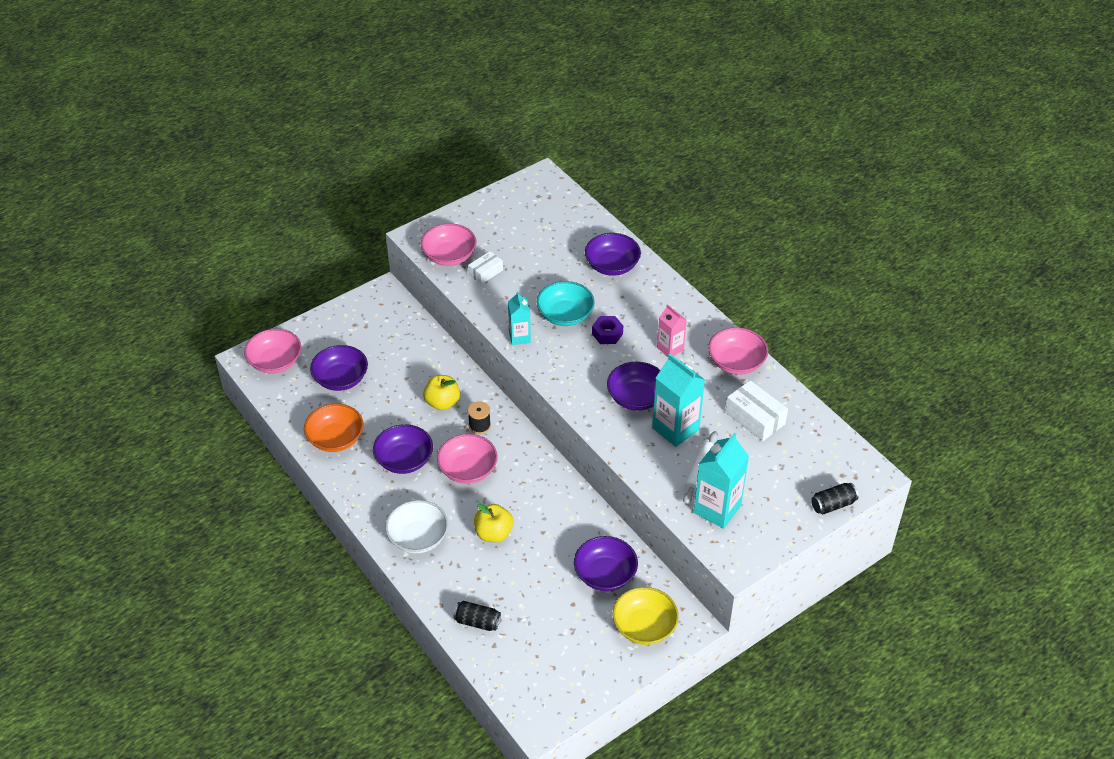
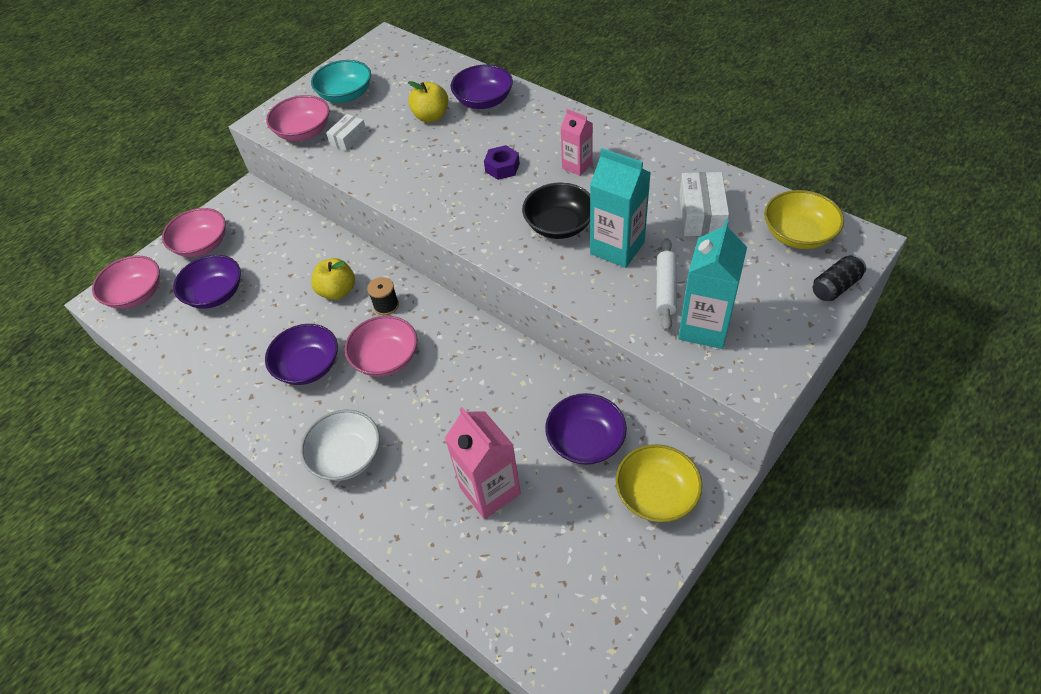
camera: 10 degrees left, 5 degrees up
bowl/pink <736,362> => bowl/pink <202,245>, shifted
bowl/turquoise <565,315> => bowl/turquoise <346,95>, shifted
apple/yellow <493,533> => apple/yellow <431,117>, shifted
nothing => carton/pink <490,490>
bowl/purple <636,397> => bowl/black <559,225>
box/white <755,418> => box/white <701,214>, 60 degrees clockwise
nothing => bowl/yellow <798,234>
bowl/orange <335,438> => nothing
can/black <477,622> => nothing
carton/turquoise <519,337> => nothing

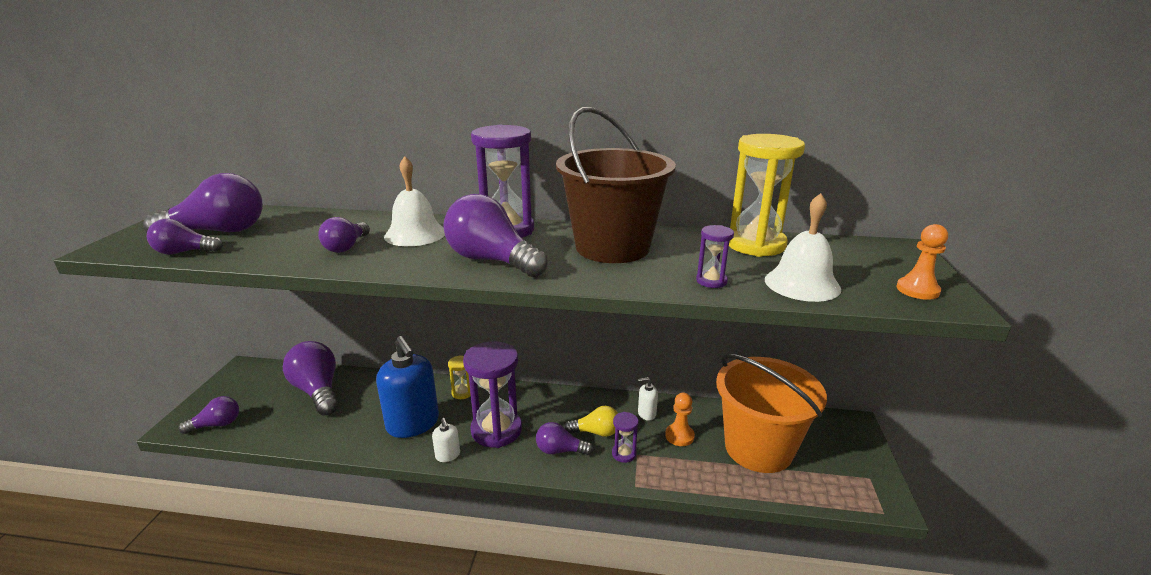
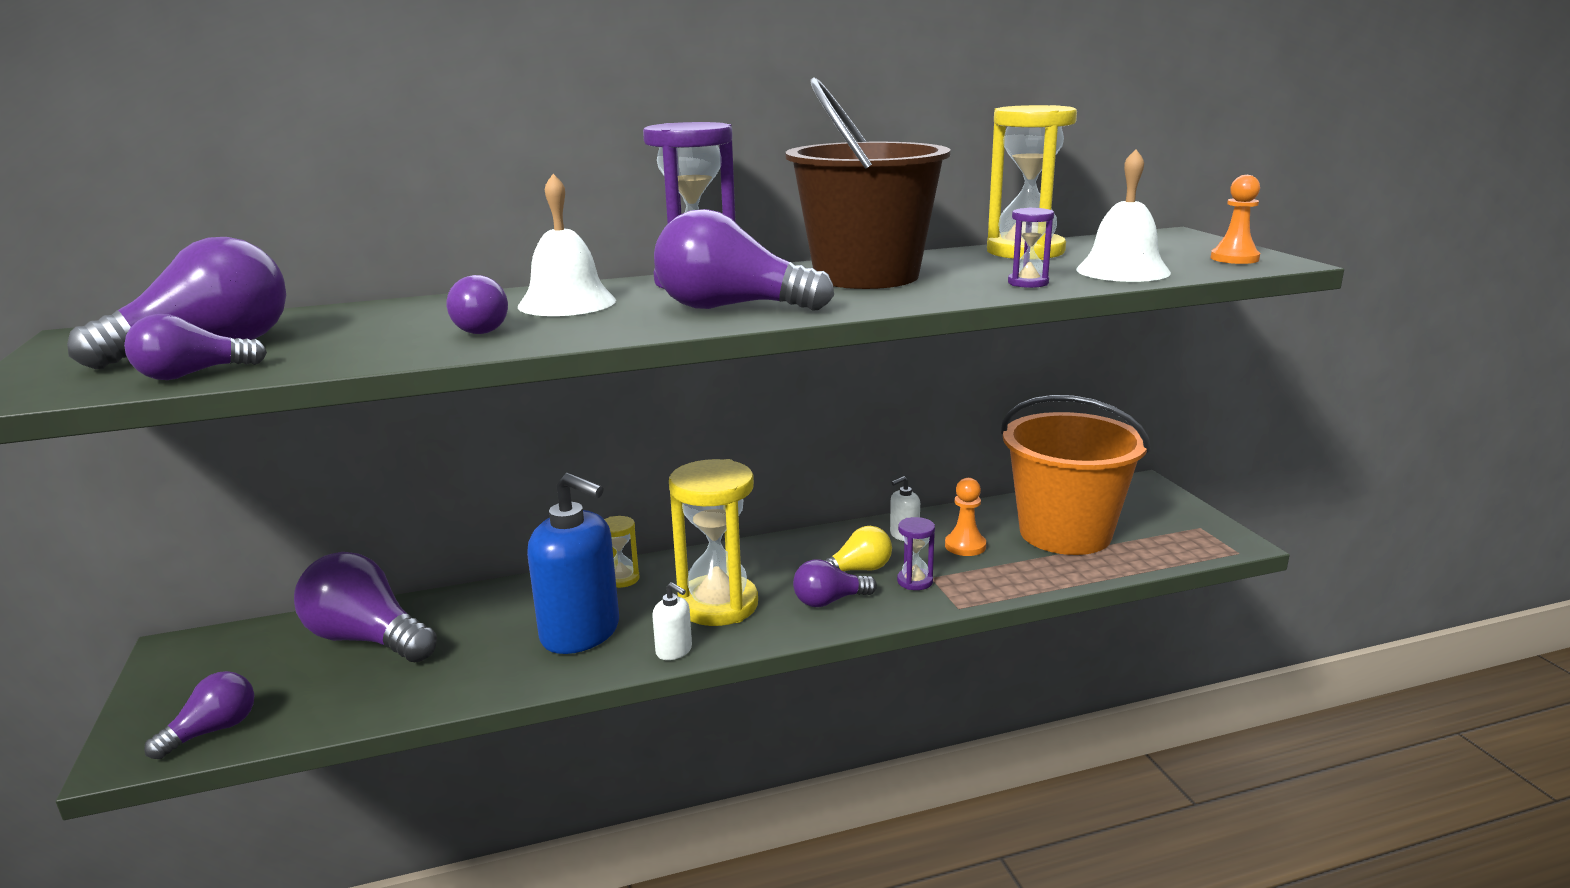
camera: 25 degrees left, 5 degrees down
hourglass/purple <496,430> => hourglass/yellow <718,605>

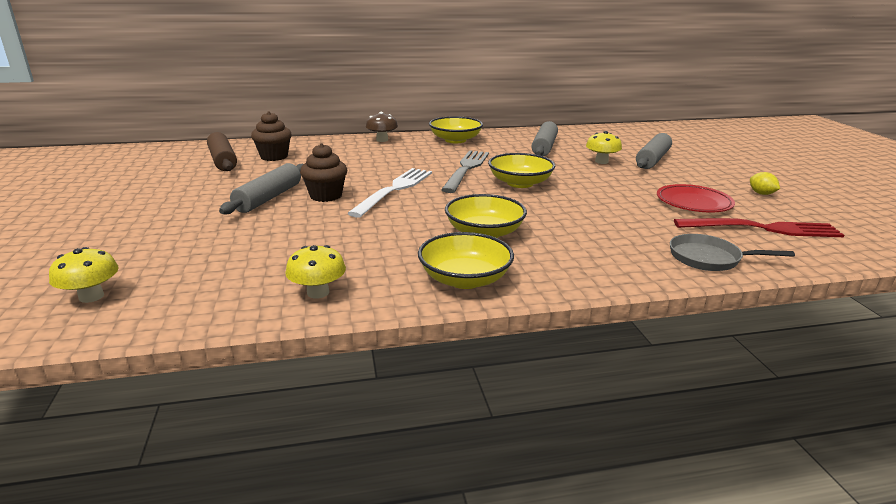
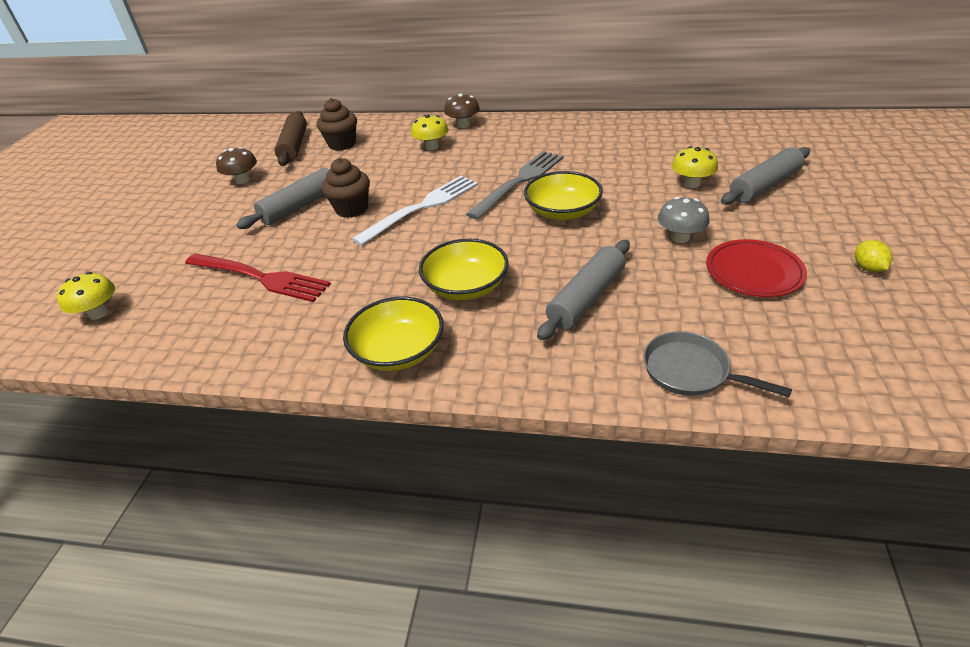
camera: 25 degrees right, 15 degrees up
fork/red <763,229> => fork/red <261,277>, shifted
nothing => mushroom/brown <242,180>
mushroom/yellow <318,292> => mushroom/yellow <431,147>, shifted
rolling pin/grey <544,147> => rolling pin/grey <586,298>, shifted
nothing => mushroom/grey <680,237>
bowl/yellow <455,140> => nothing

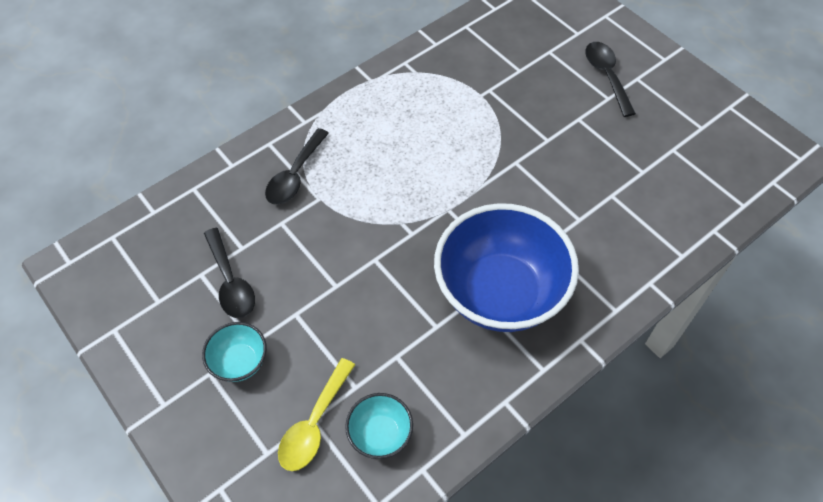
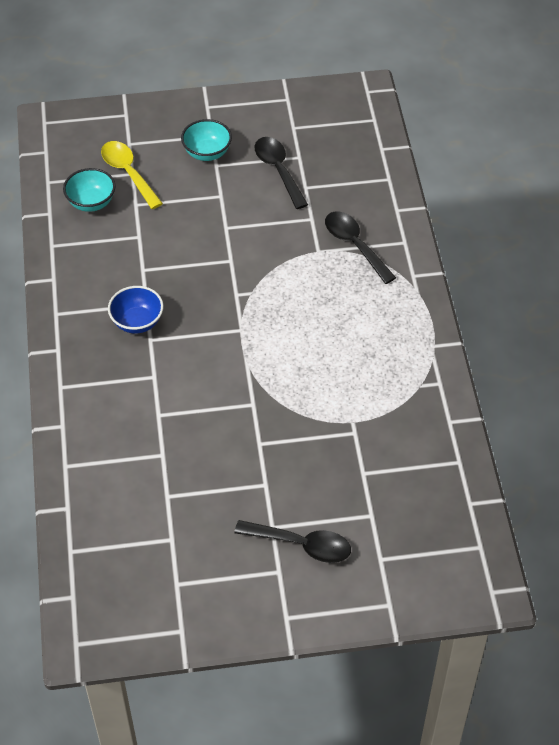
camera: 120 degrees right, 5 degrees down
bowl/blue <500,292> => bowl/blue <137,322>, x0.44
spoon/black <231,282> => spoon/black <278,170>, 60 degrees clockwise

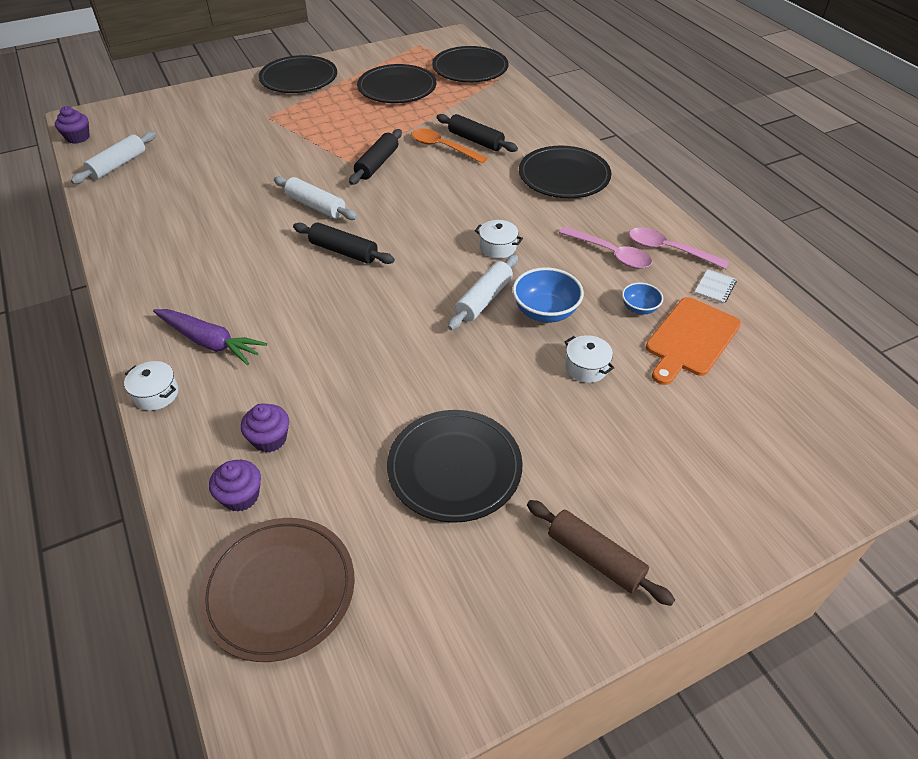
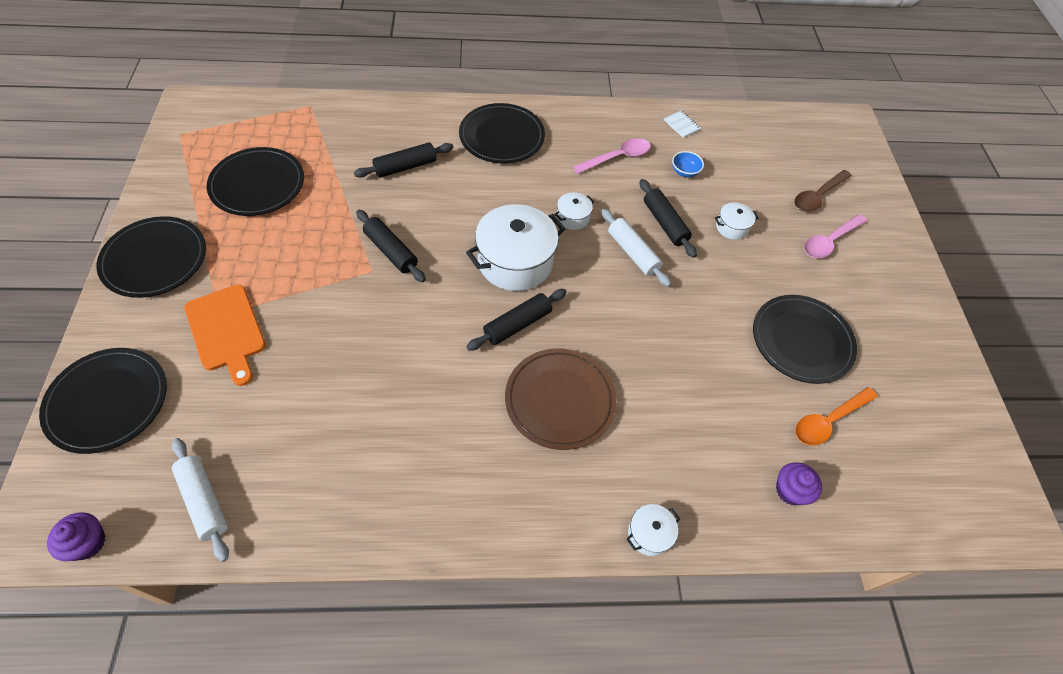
camera: 70 degrees left, 10 degrees up
plate/black <470,68> => plate/black <108,402>, shifted
cutting board/orange <690,339> => cutting board/orange <226,331>, shifted
nothing => pot/white <515,262>
plate/brown <279,590> => plate/brown <560,400>, shifted
bowl/blue <545,312> => rolling pin/black <664,223>
nothing => spoon/brown <817,196>
spoon/orange <443,147> => spoon/orange <828,421>, shifted
spoon/pink <669,250> => spoon/pink <829,241>, shifted
carrot/purple <209,342> => nothing
cupcake/purple <269,439> => nothing
rolling pin/white <316,206> => nothing
rolling pin/brown <595,558> => nothing

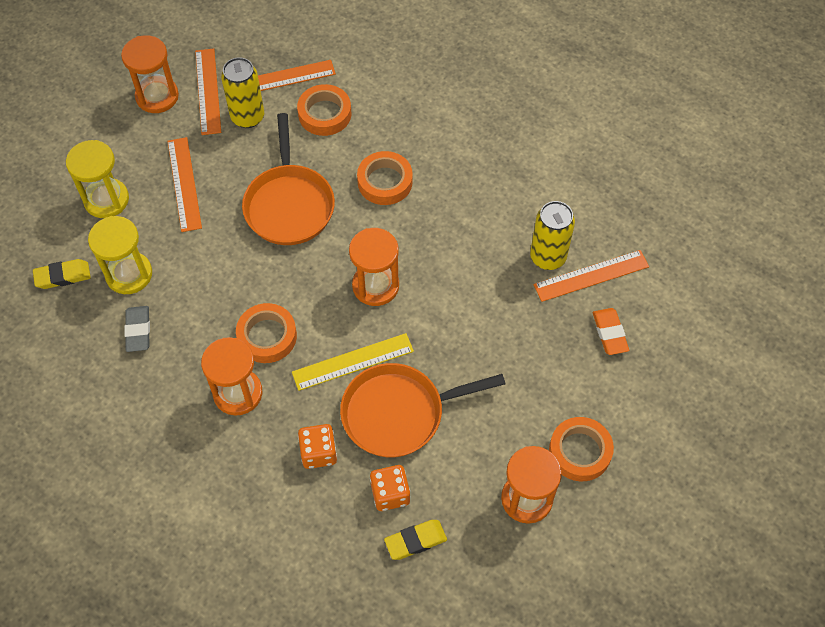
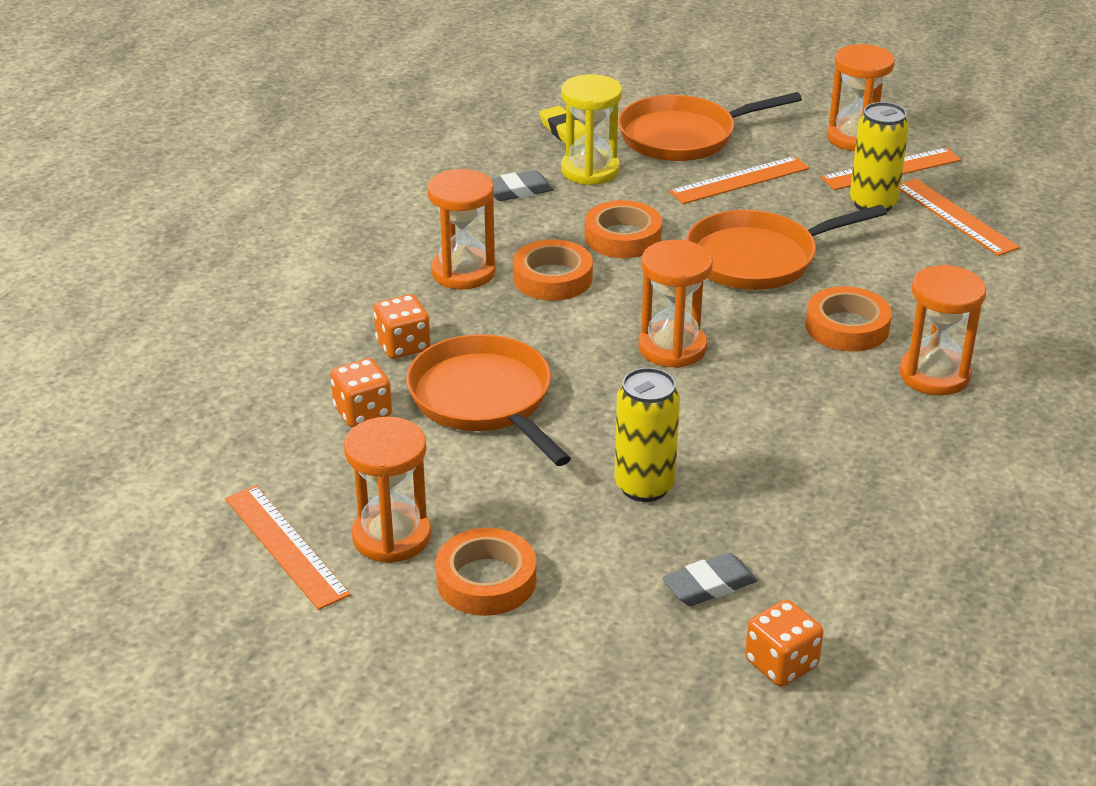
camera: 75 degrees right, 25 degrees down
ruler/orange <591,276> => ruler/orange <285,546>, shifted
tape/orange <324,114> => tape/orange <622,237>, shifted
can/yellow <548,257> => can/yellow <644,486>, shifted
hourglass/yellow <106,200> => pan/orange <683,136>
eraser/orange <609,333> => eraser/grey <709,585>
nothing => dice/orange <781,663>
nothing => hourglass/orange <934,375>
ruler/yellow <353,361> => nothing
eraser/yellow <415,541> => nothing

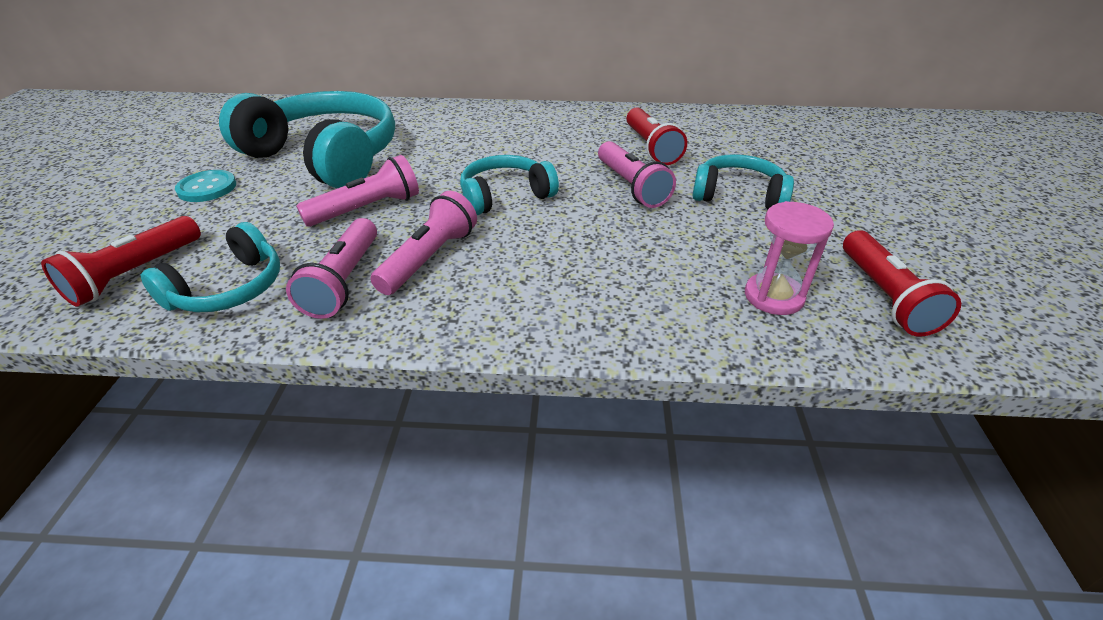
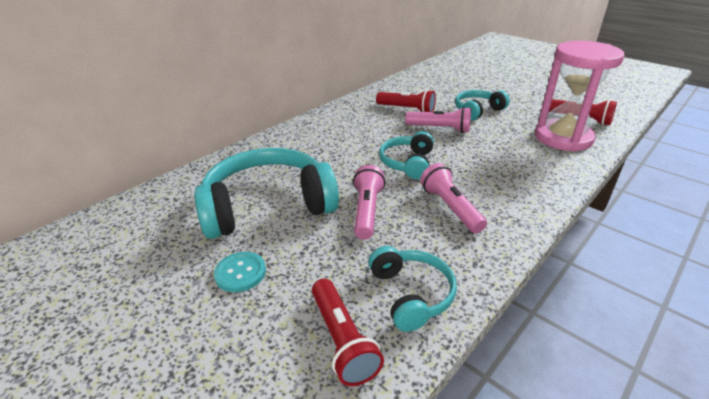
camera: 50 degrees left, 5 degrees down
hourglass/pink <773,296> => hourglass/pink <563,138>, x1.97
flashlight/pink <344,281> => nothing

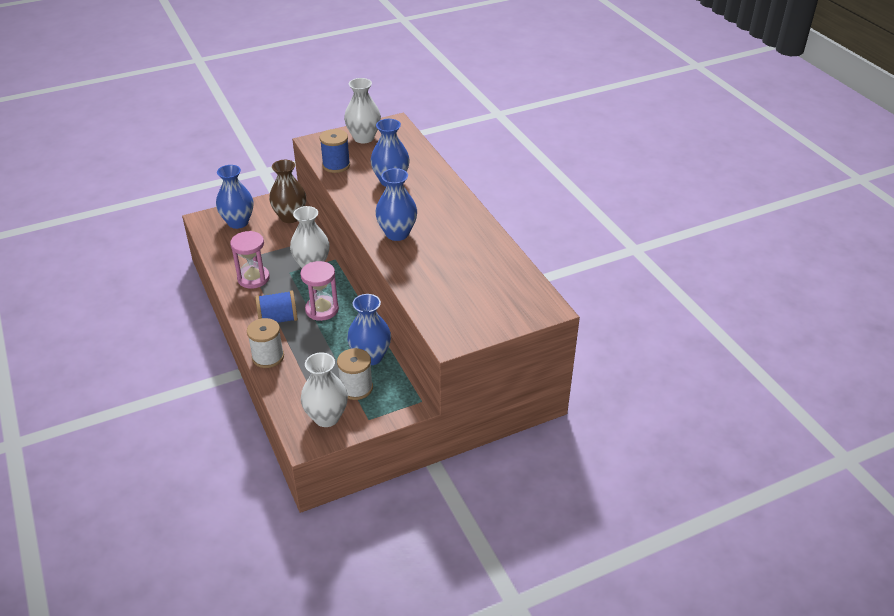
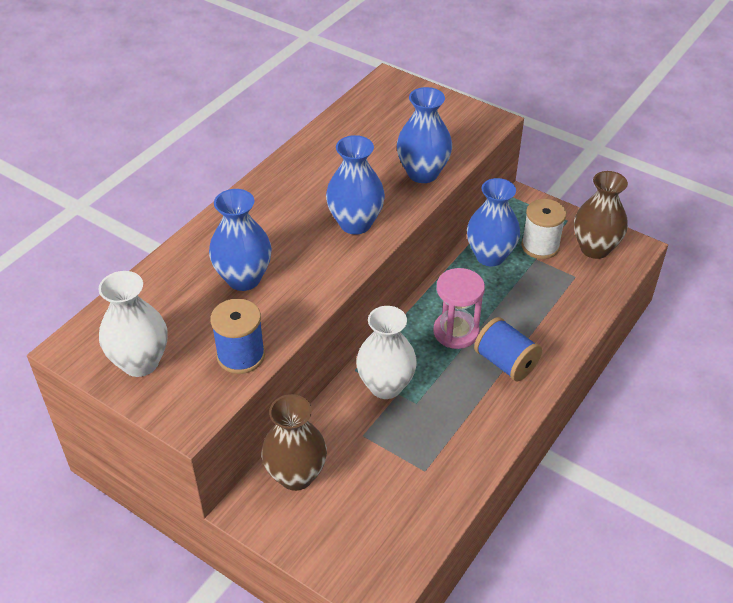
camera: 120 degrees left, 5 degrees up
vase/blue <238,222> => vase/blue <422,173>, shifted
vase/white <326,417> => vase/brown <594,248>
hourglass/pink <253,278> => nothing
spool/white <268,357> => nothing

